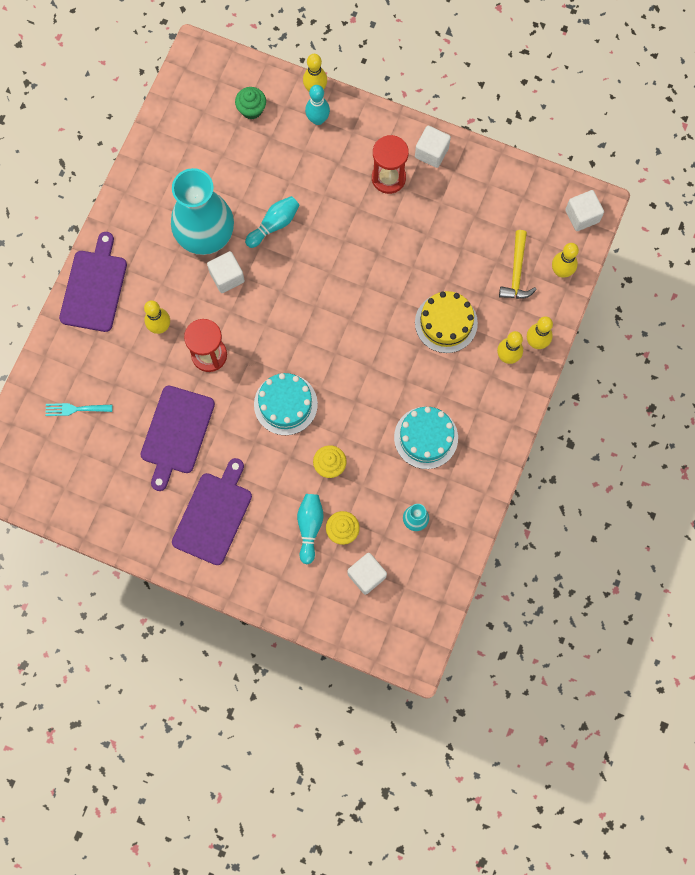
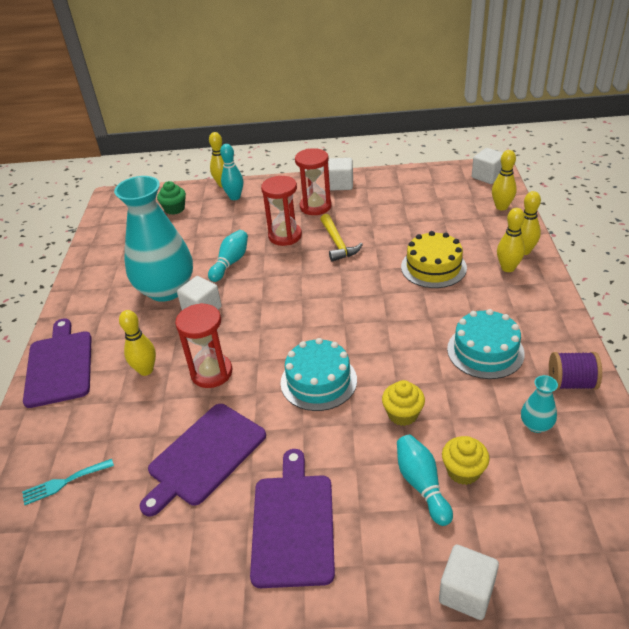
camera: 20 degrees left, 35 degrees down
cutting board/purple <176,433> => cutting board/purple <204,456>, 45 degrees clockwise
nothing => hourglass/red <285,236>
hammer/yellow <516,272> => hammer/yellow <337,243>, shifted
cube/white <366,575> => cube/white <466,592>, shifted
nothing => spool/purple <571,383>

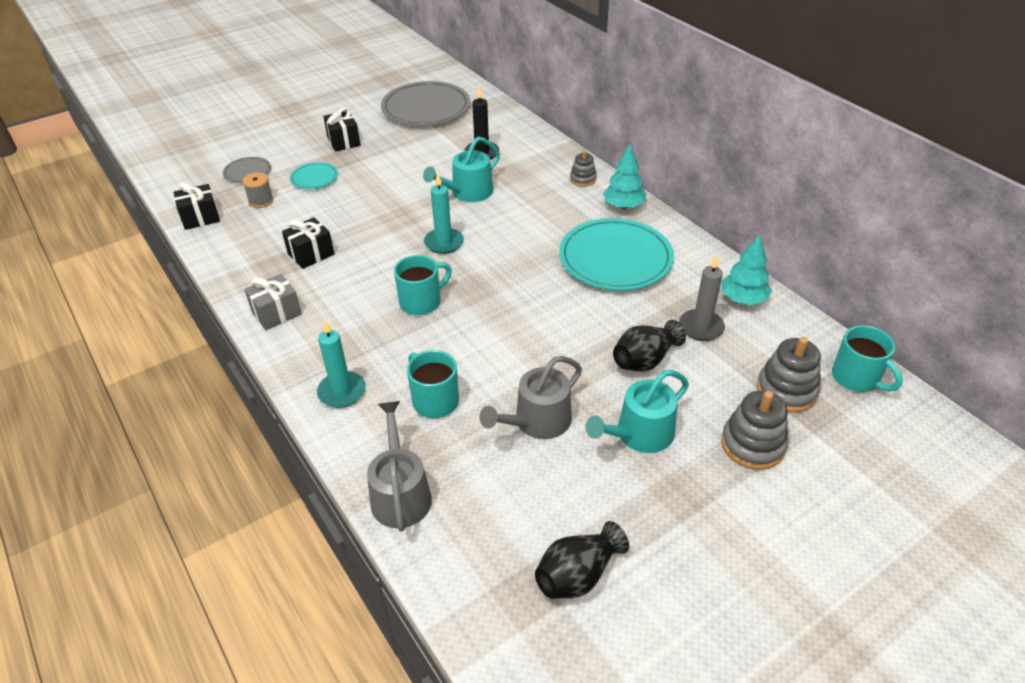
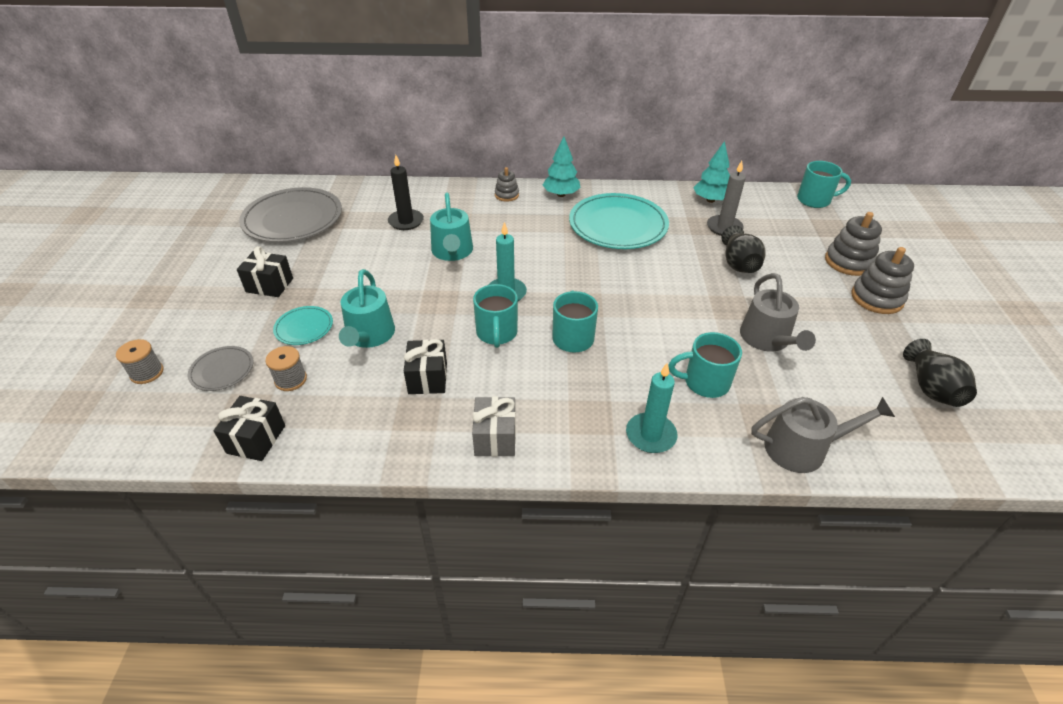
camera: 55 degrees left, 0 degrees up
nothing => spool/grey <147,373>
watering can/turquoise <639,434> => watering can/turquoise <369,335>, shifted
nothing => mug/turquoise <496,333>
watering can/grey <400,494> => watering can/grey <802,448>, 150 degrees clockwise
stacking toy/grey <786,390> => stacking toy/grey <876,298>, shifted

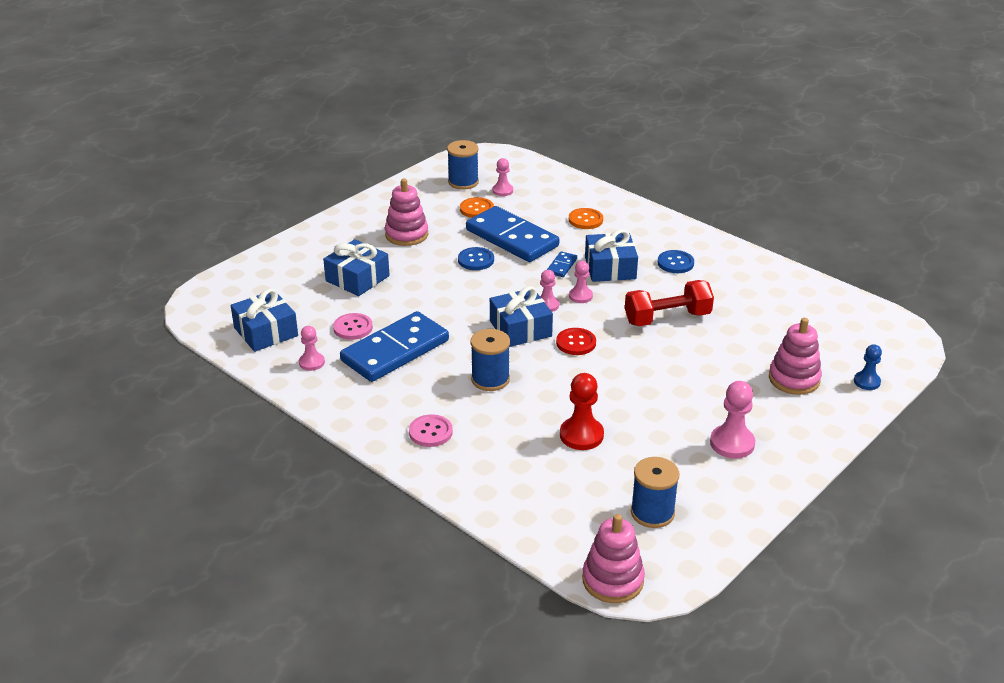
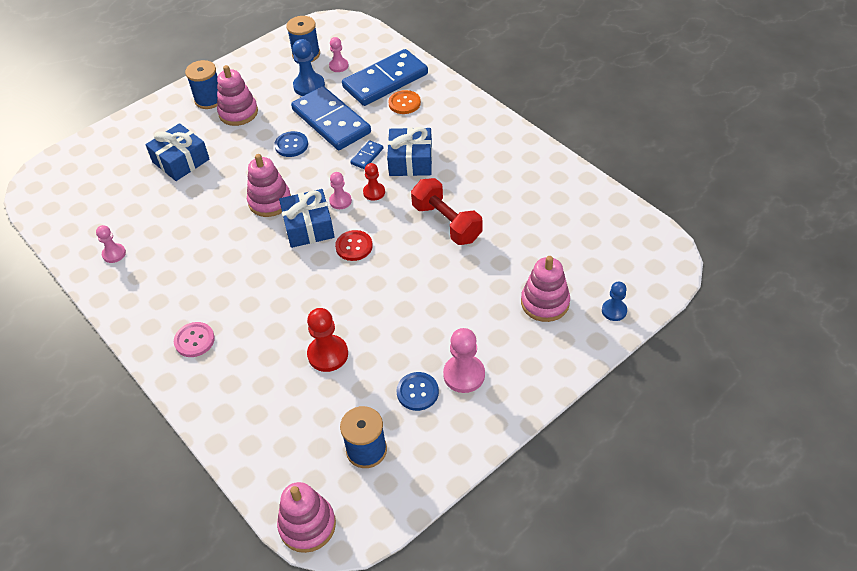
camera: 10 degrees right, 15 degrees up
spool/blue <490,379> => spool/blue <209,99>, shifted
nothing => stacking toy/pink <270,201>
button/orange <476,209> => pawn/blue <309,86>
domino/blue <395,351> => domino/blue <385,81>, shifted
pawn/pink <580,296> => pawn/red <374,192>
button/blue <675,263> => button/blue <417,392>, shifted
dumbbell/red <667,318> => dumbbell/red <446,223>, 60 degrees clockwise
gift/blue <266,332> => nothing
button/pink <353,328> => nothing

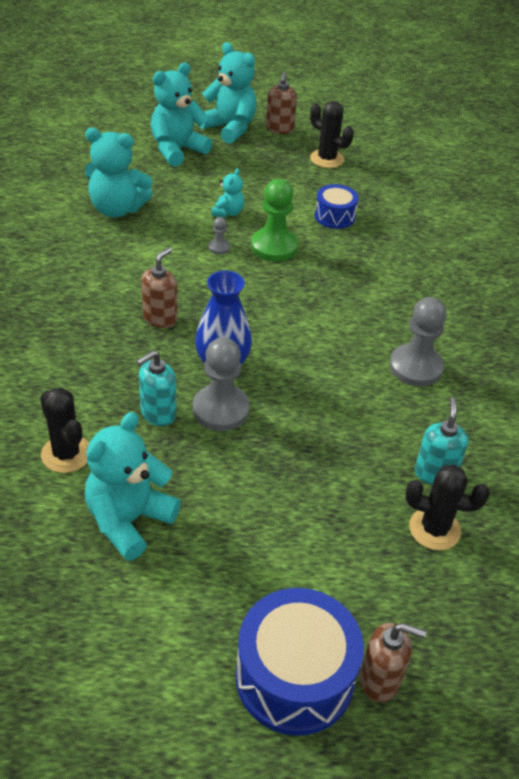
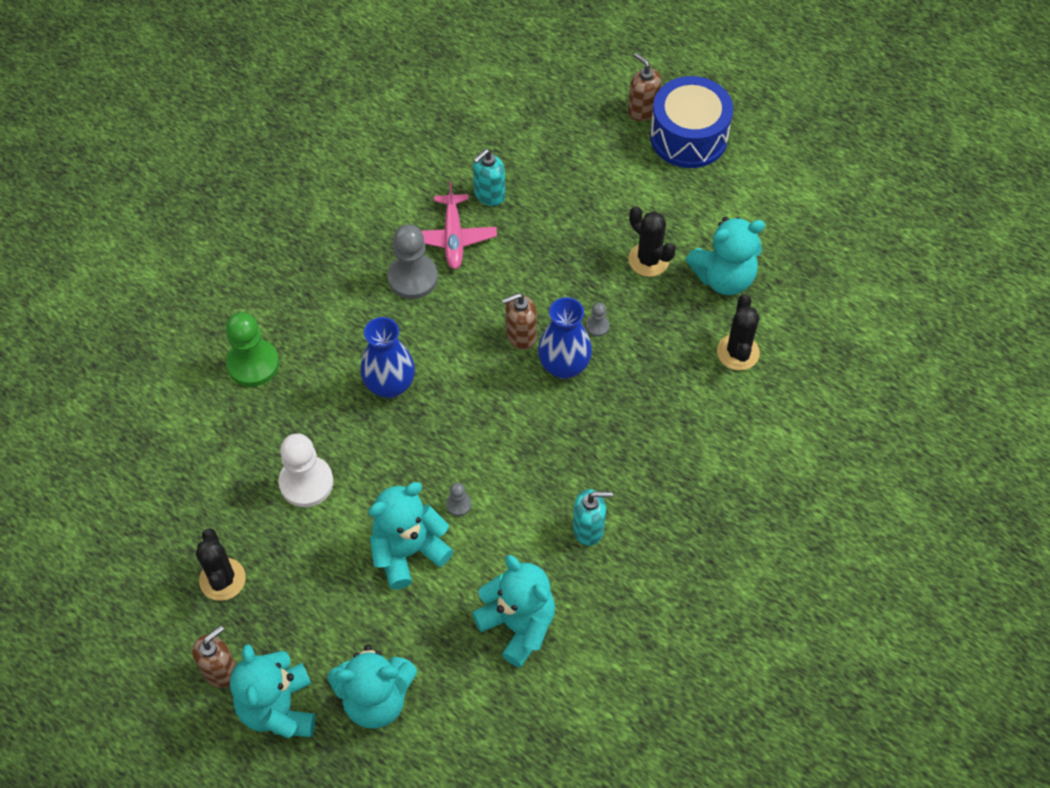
camera: 140 degrees left, 15 degrees up
pawn/green <274,246> => pawn/green <253,364>, shifted
drum/blue <334,216> => pawn/white <306,482>
nothing => vase/blue <390,385>
teddy bear/turquoise <228,212> => teddy bear/turquoise <408,551>, x1.93
nothing => plane/pink <453,238>
soap dispenser/brown <160,318> => soap dispenser/brown <520,336>, shifted
soap dispenser/turquoise <158,413> => soap dispenser/turquoise <588,529>, shifted
pawn/grey <221,409> => pawn/grey <597,326>, x0.46
cactus/black <434,529> => cactus/black <648,260>, shifted

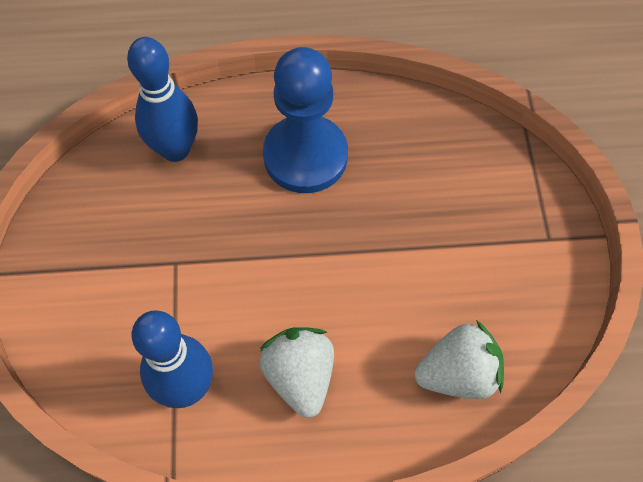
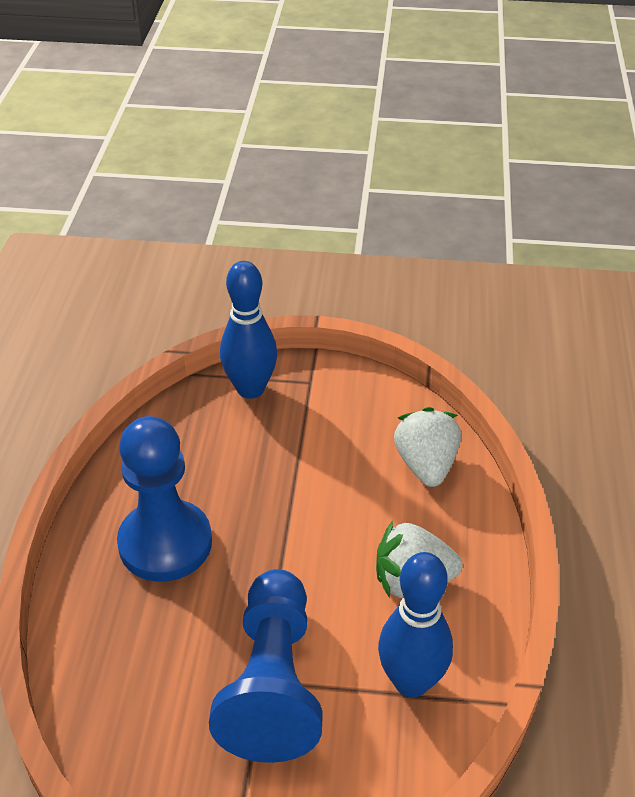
camera: 80 degrees left, 20 degrees down
nothing => pawn/blue <272,683>
bowling pin/blue <175,149> => bowling pin/blue <250,389>, shifted

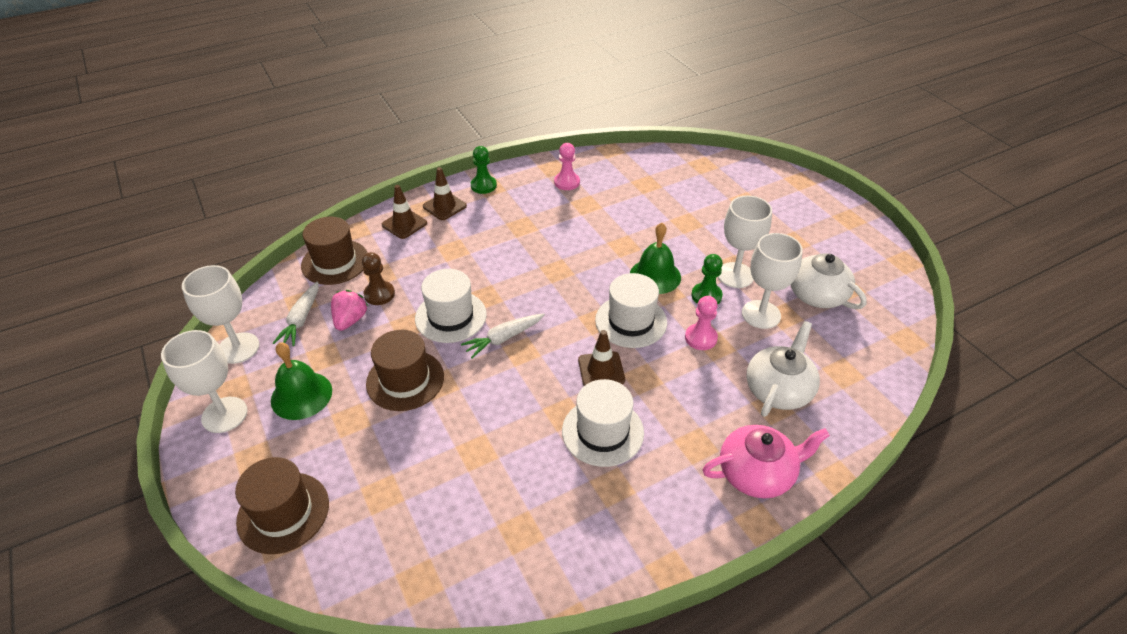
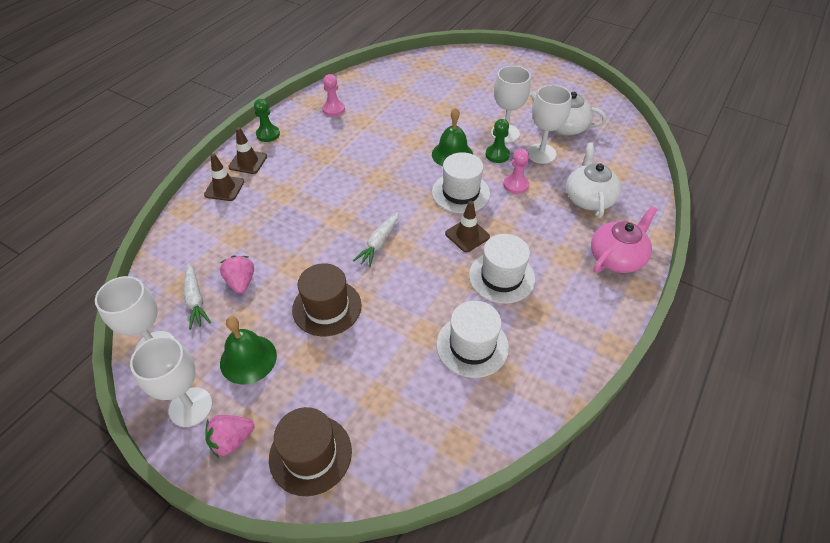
camera: 30 degrees left, 5 degrees up
nothing => strawberry/pink <232,440>
hat/white <451,316> => hat/white <472,345>, shifted
hat/brown <335,262> => nothing
pawn/brown <379,294> => nothing

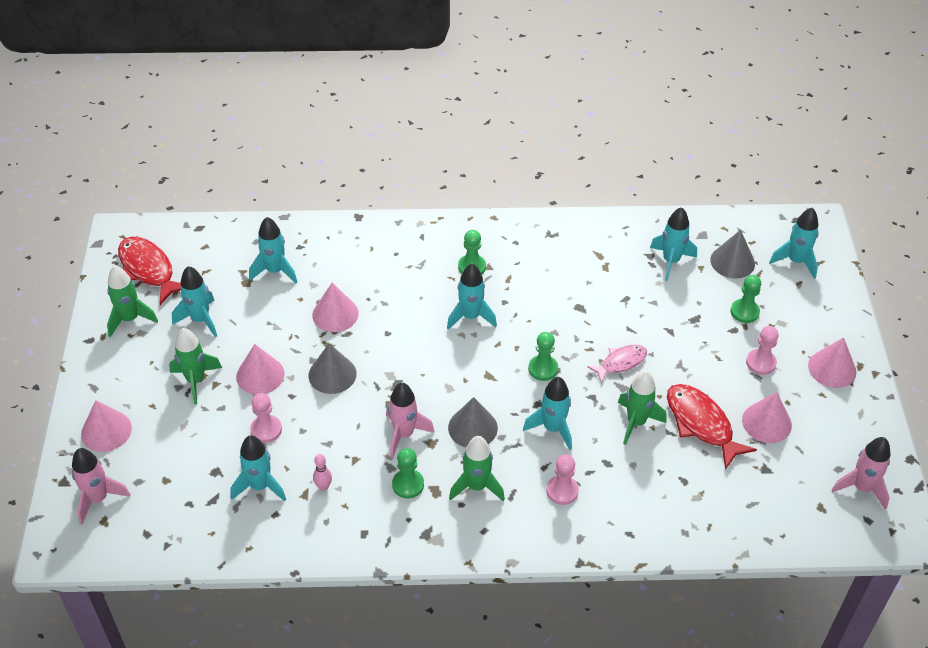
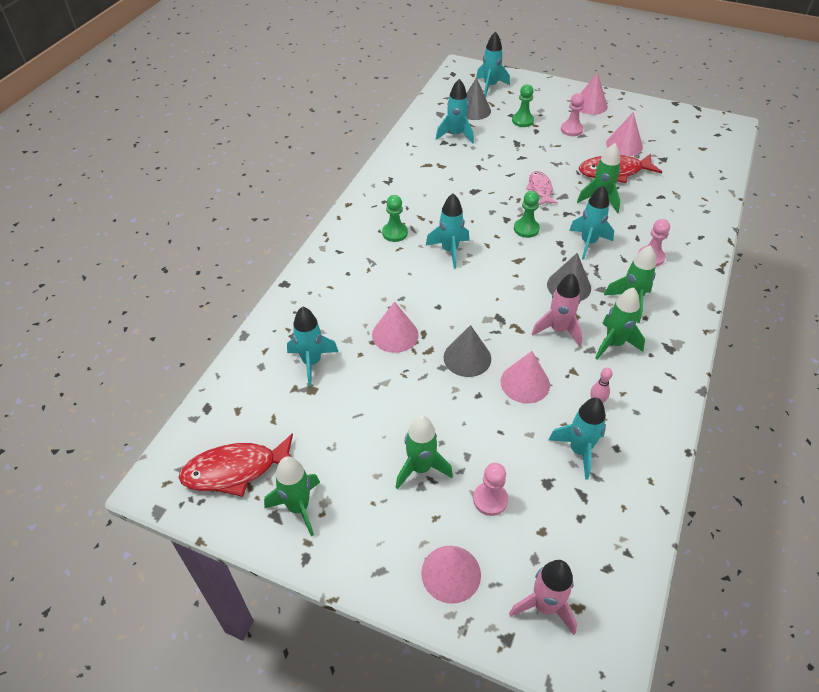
camera: 65 degrees left, 0 degrees up
pawn/pink <266,430> => pawn/pink <490,500>, shifted
cone/pink <260,375> => cone/pink <525,383>, shifted
pawn/green <408,484> => rocket/green <614,344>
rocket/turquoise <200,320> => nothing
rocket/pink <861,487> => nothing

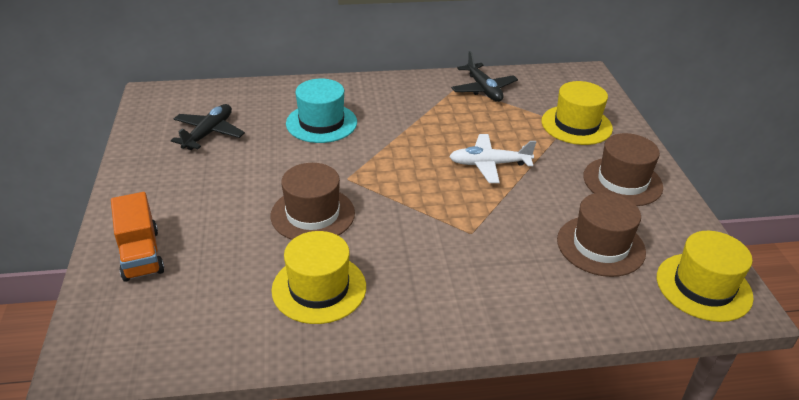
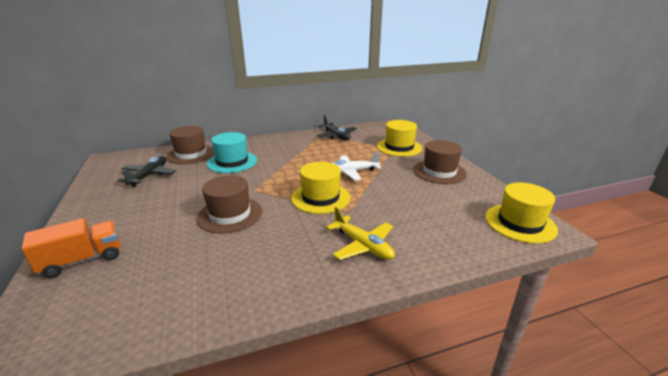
camera: 10 degrees left, 10 degrees down
truck/orange <141,254> => truck/orange <83,260>, 90 degrees counterclockwise
hat/brown <600,246> => hat/brown <191,154>, shifted
hat/yellow <319,288> => hat/yellow <320,198>, shifted
nothing => plane/yellow <363,245>

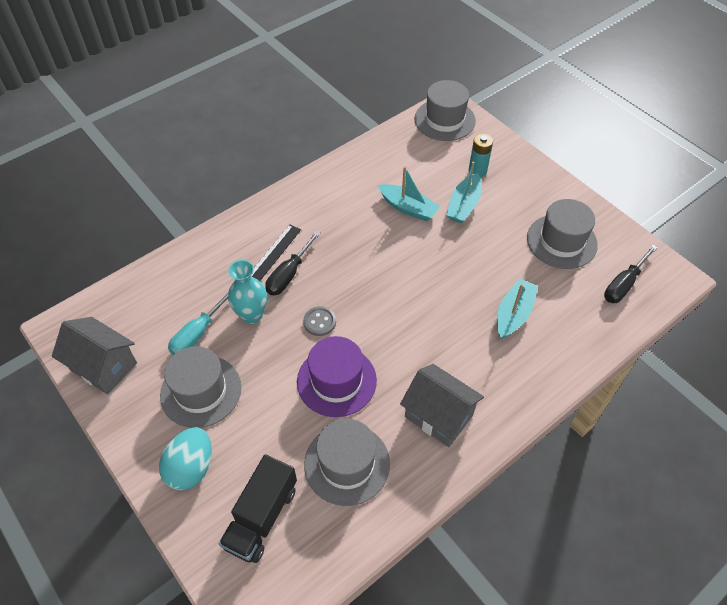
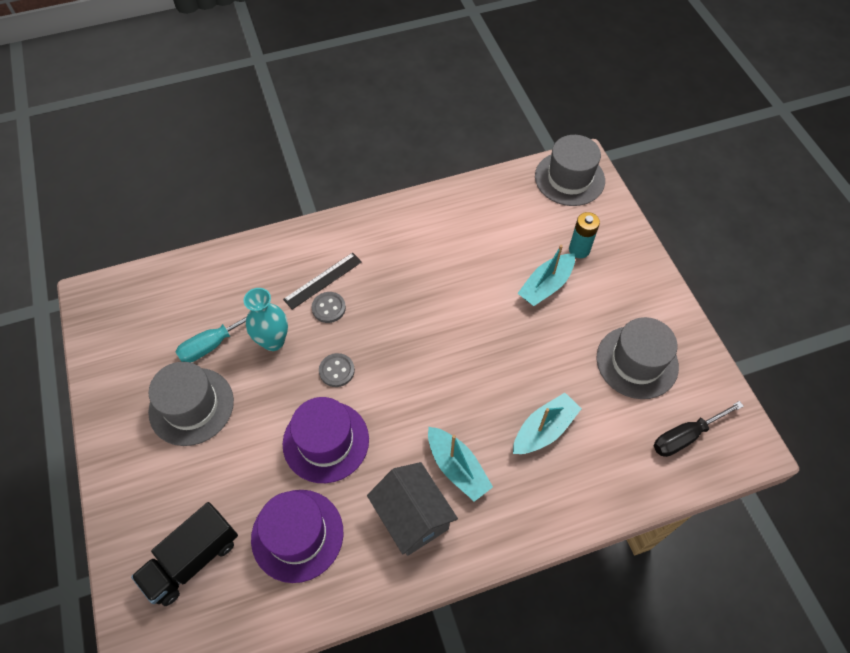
camera: 20 degrees right, 5 degrees up
hat/grey <347,464> => hat/purple <297,535>
screwdriver/black <289,274> => button/grey <328,308>
boat/turquoise <408,208> => boat/turquoise <457,467>, shifted
house/grey <103,366> => nothing
egg/turquoise <191,467> => nothing

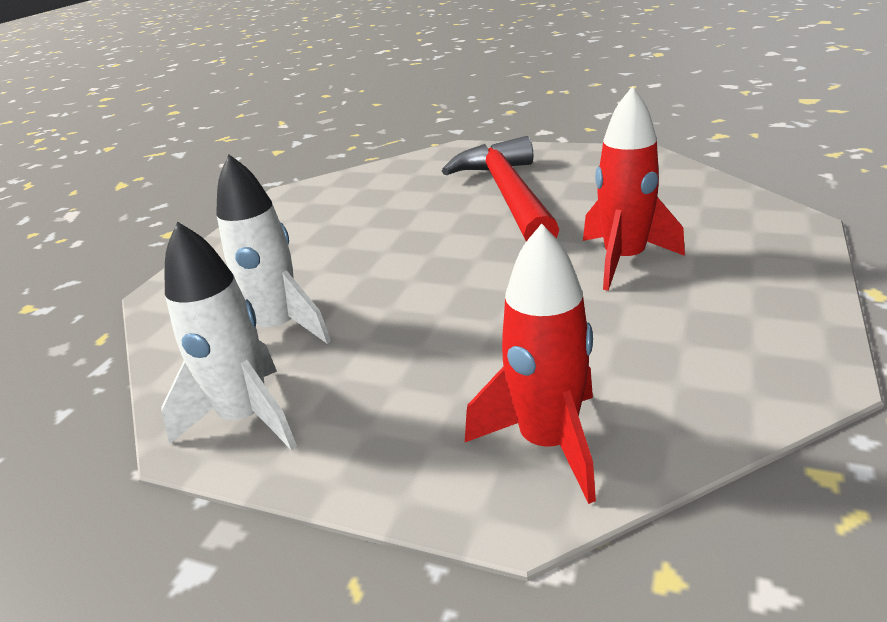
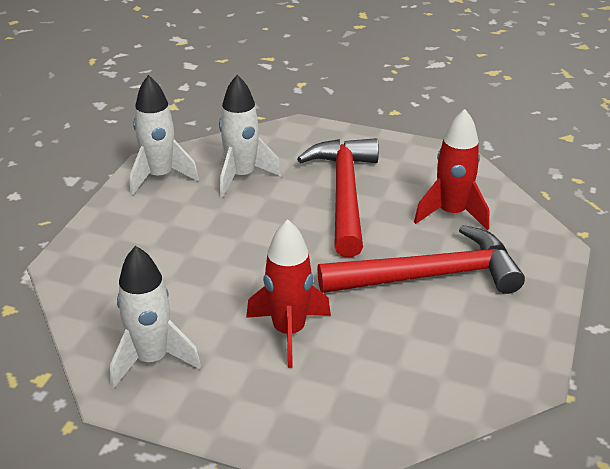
camera: 85 degrees right, 5 degrees up
nothing => rocket/white <152,359>
nothing => hammer/red <344,194>
rocket/red <547,443> => rocket/red <451,213>, shifted

